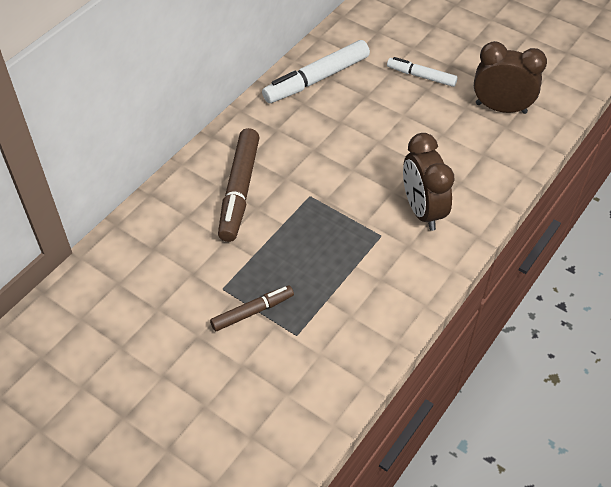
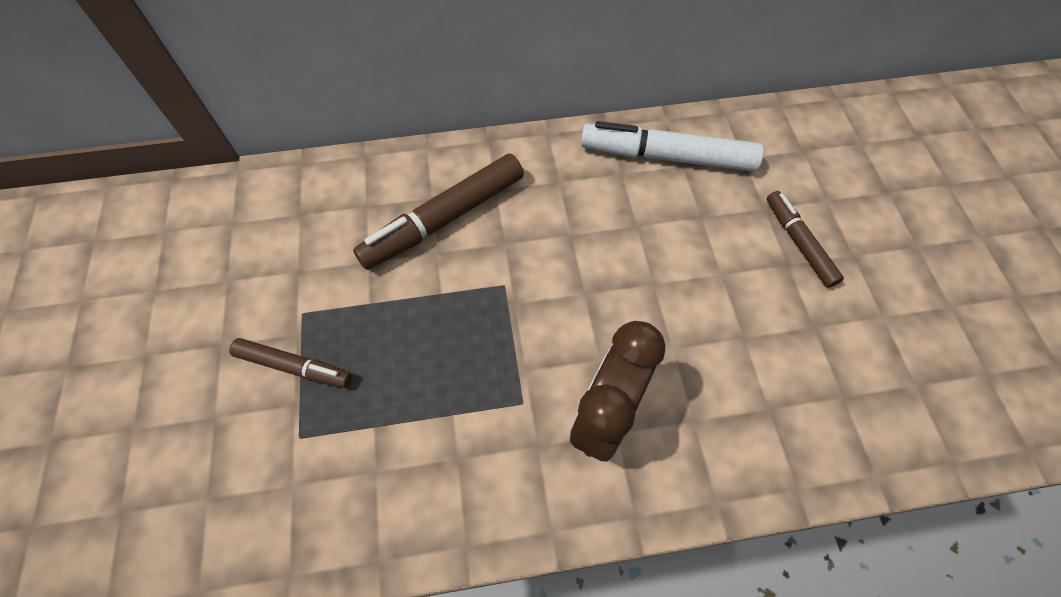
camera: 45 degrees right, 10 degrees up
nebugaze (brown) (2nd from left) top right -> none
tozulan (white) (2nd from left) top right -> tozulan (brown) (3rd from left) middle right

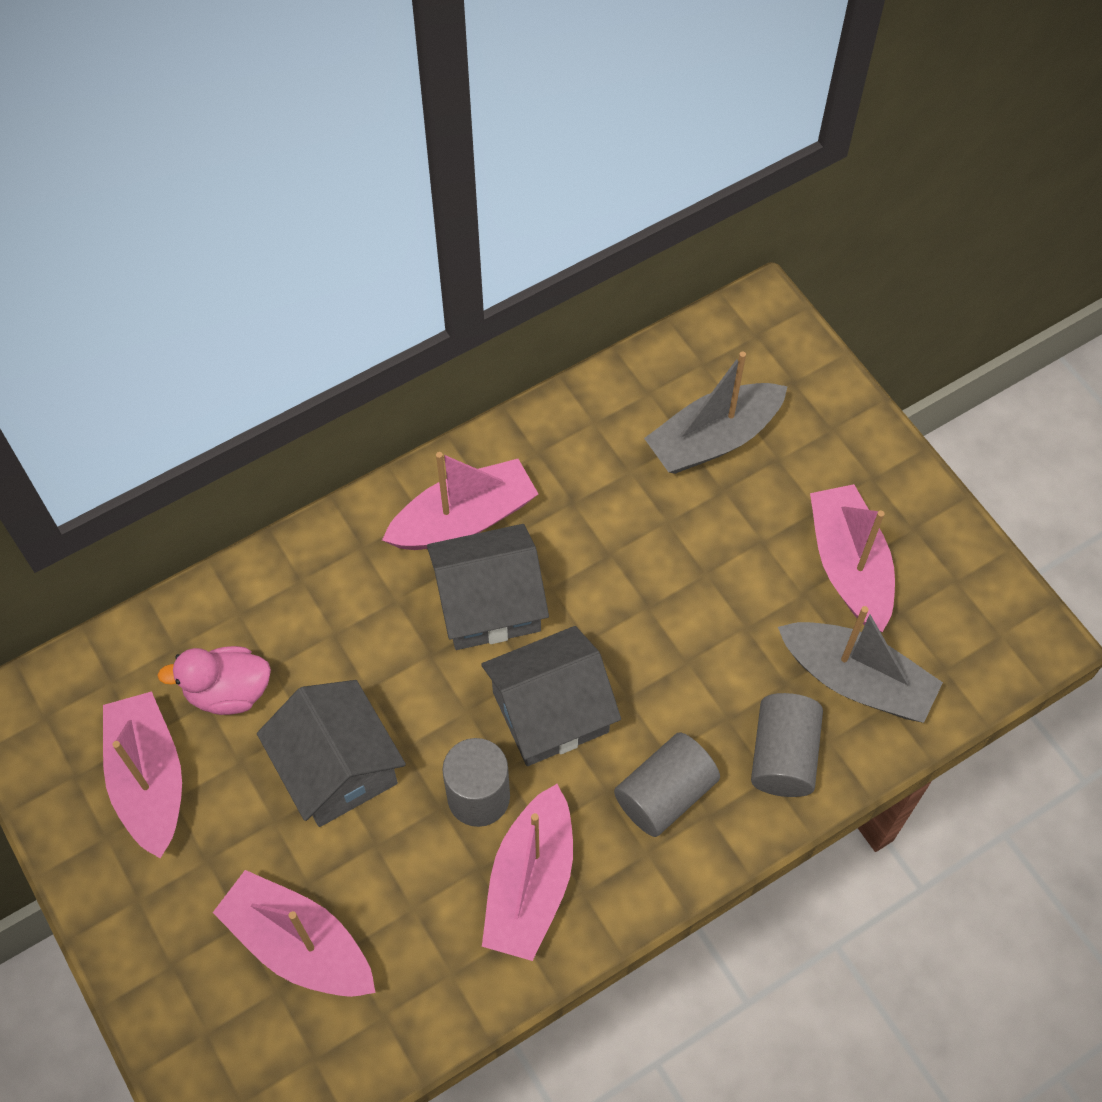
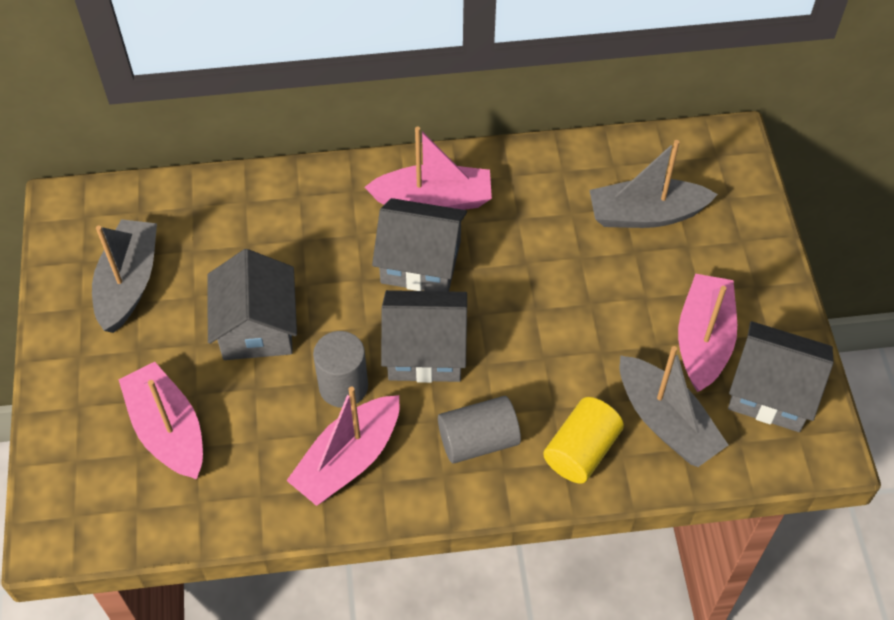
camera: 25 degrees right, 5 degrees down
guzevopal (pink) middle left -> none
none -> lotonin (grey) (4th from left) middle right
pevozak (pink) (1st from left) bottom left -> pevozak (grey) (1st from left) middle left
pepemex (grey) (3rd from left) bottom right -> pepemex (yellow) bottom centre

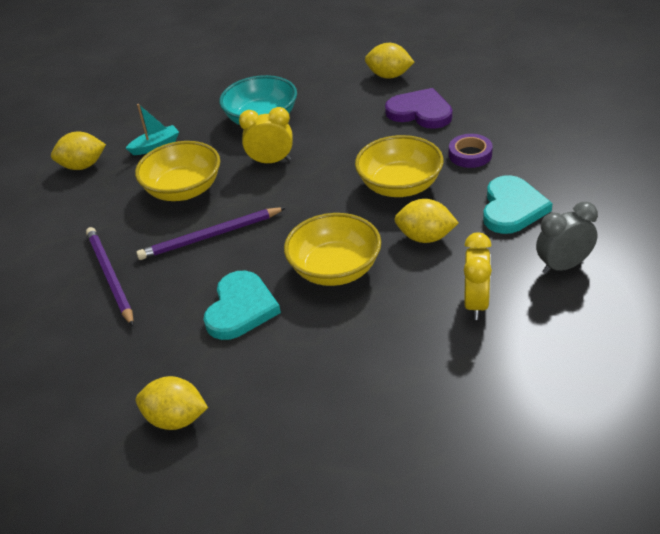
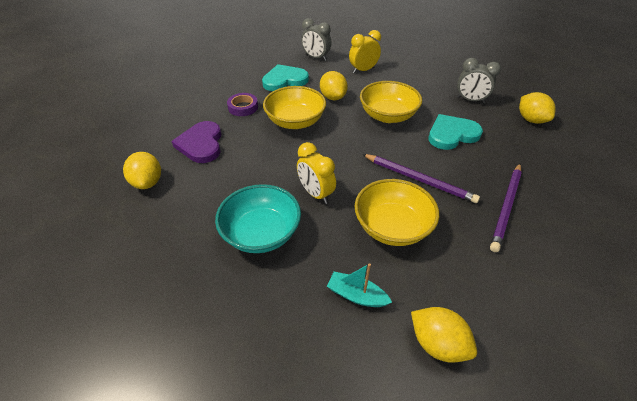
camera: 130 degrees left, 5 degrees up
none -> nebugaze (grey) (2nd from left) top right

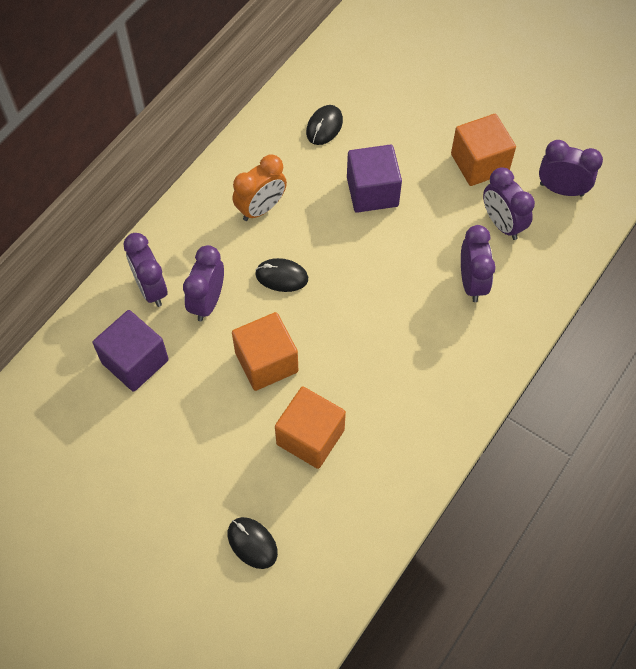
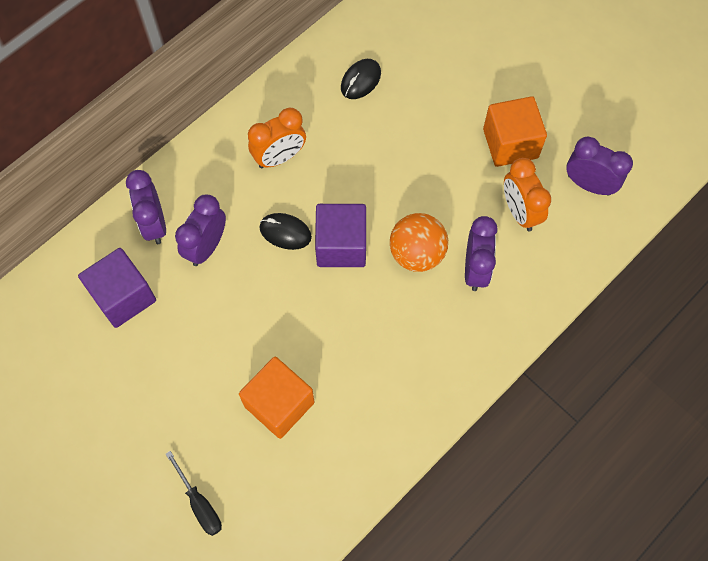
camera: 10 degrees right, 5 degrees up
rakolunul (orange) (1st from left) centre -> none
none -> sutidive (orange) centre
rakolunul (purple) (2nd from left) top centre -> rakolunul (purple) (2nd from left) centre, moved
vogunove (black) (1st from left) bottom centre -> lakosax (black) bottom left
nebugaze (purple) (4th from left) top right -> nebugaze (orange) (2nd from left) middle right

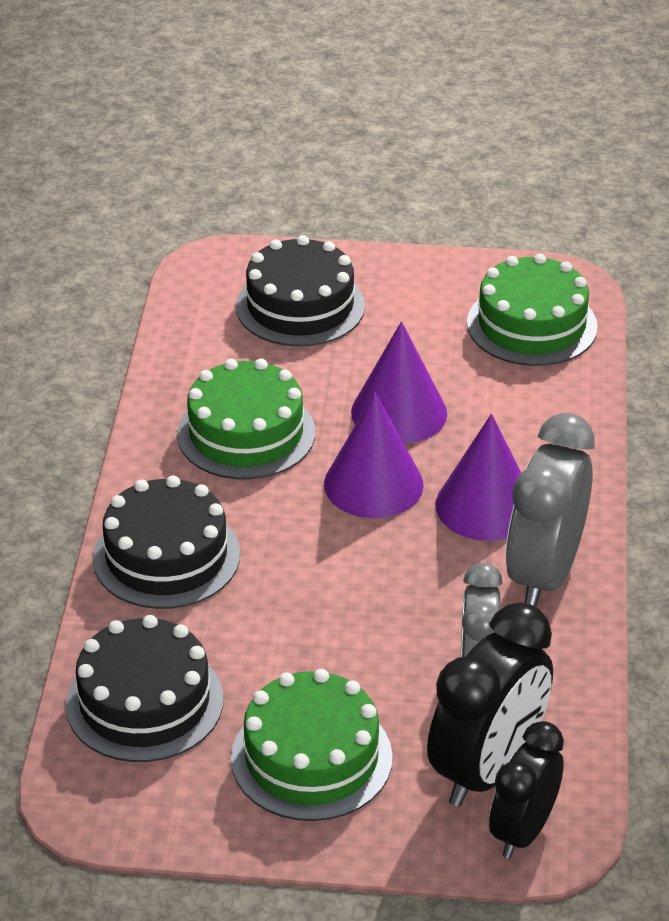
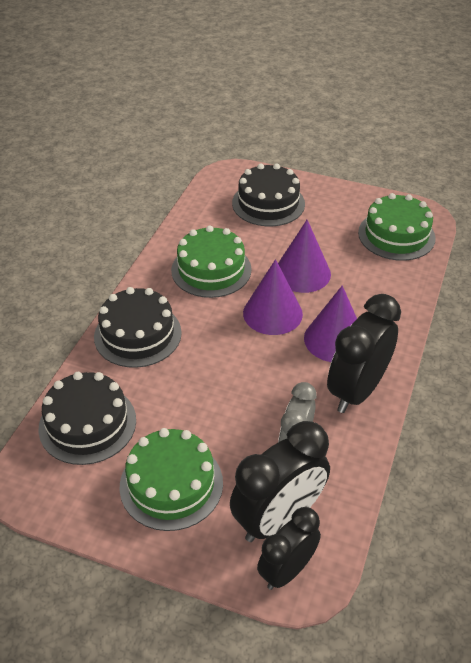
camera: 15 degrees right, 5 degrees up
nebugaze (grey) (2nd from left) middle right -> nebugaze (black) (3rd from left) middle right

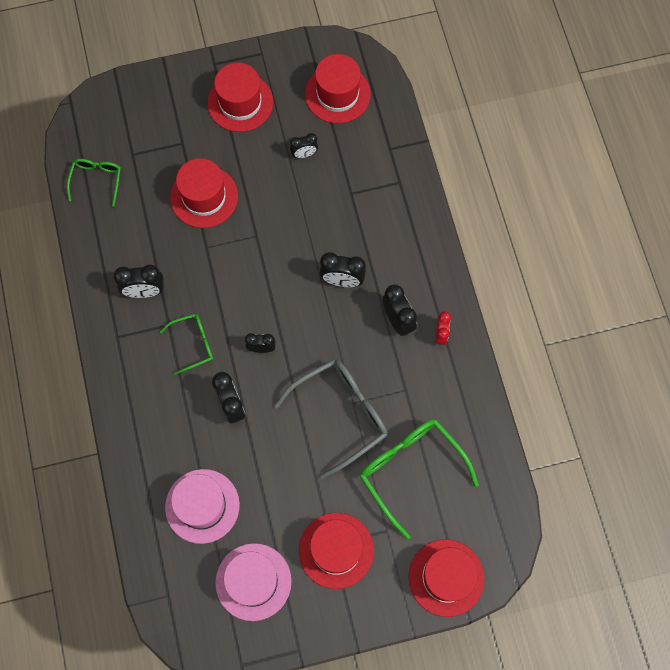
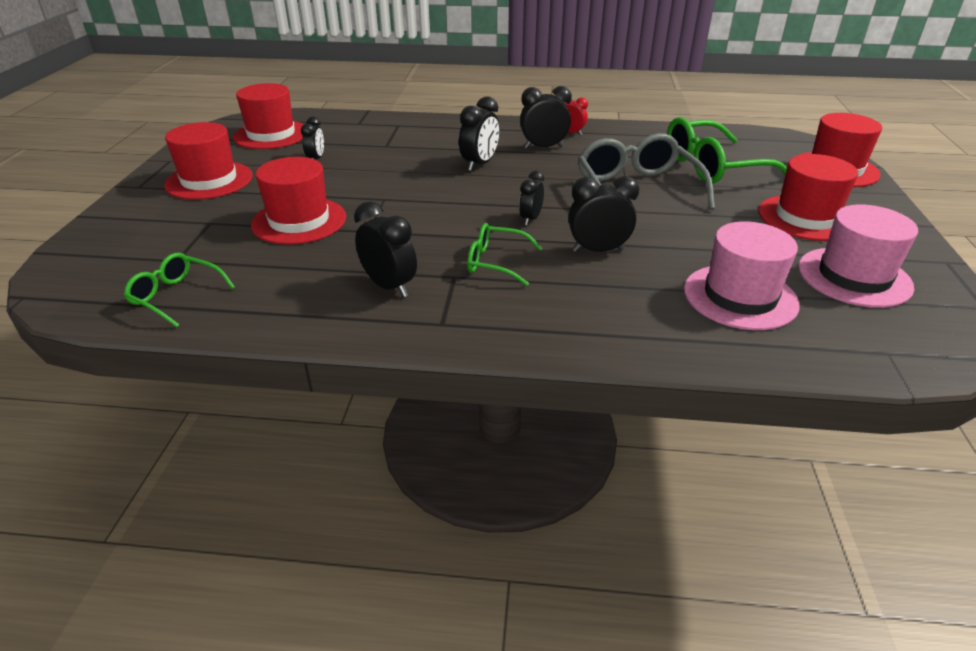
camera: 70 degrees left, 35 degrees down
nebugaze (black) (1st from left in the first image) middle left -> nebugaze (black) (2nd from left) centre, 60 degrees counterclockwise
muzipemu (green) (2nd from left) middle left -> muzipemu (green) (2nd from left) centre, 75 degrees counterclockwise

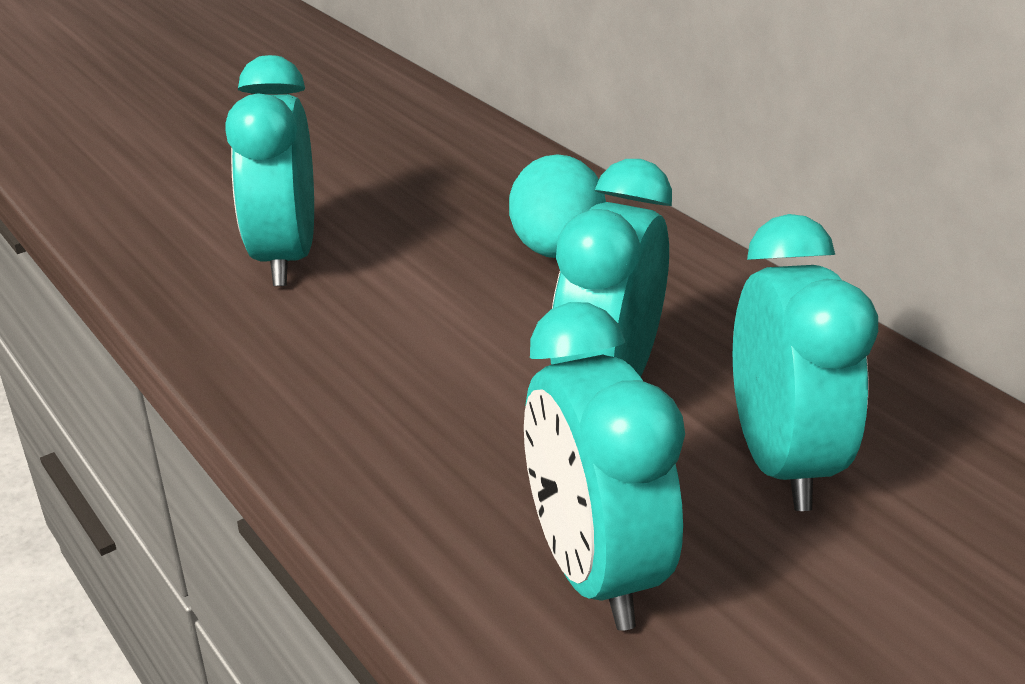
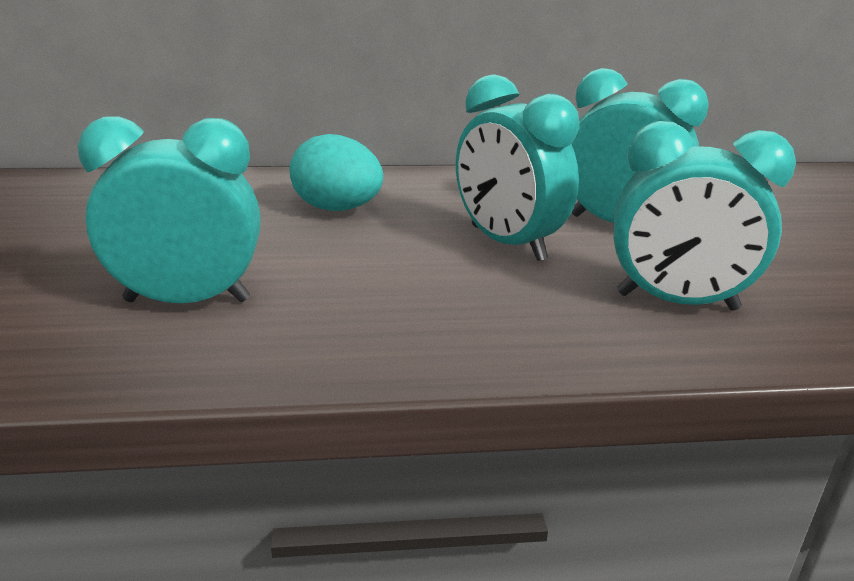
camera: 60 degrees left, 5 degrees down
nebugaze (turquoise) (1st from left) top left -> nebugaze (turquoise) (1st from left) middle left, 150 degrees clockwise

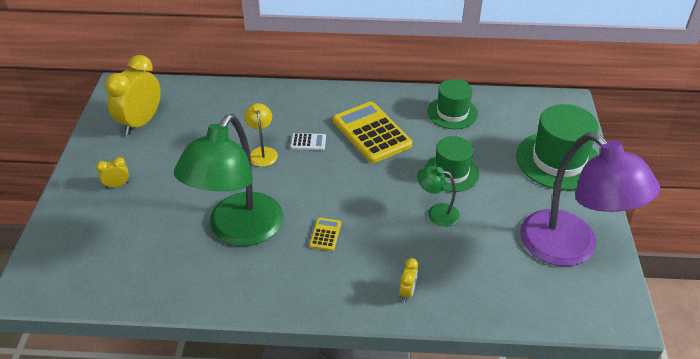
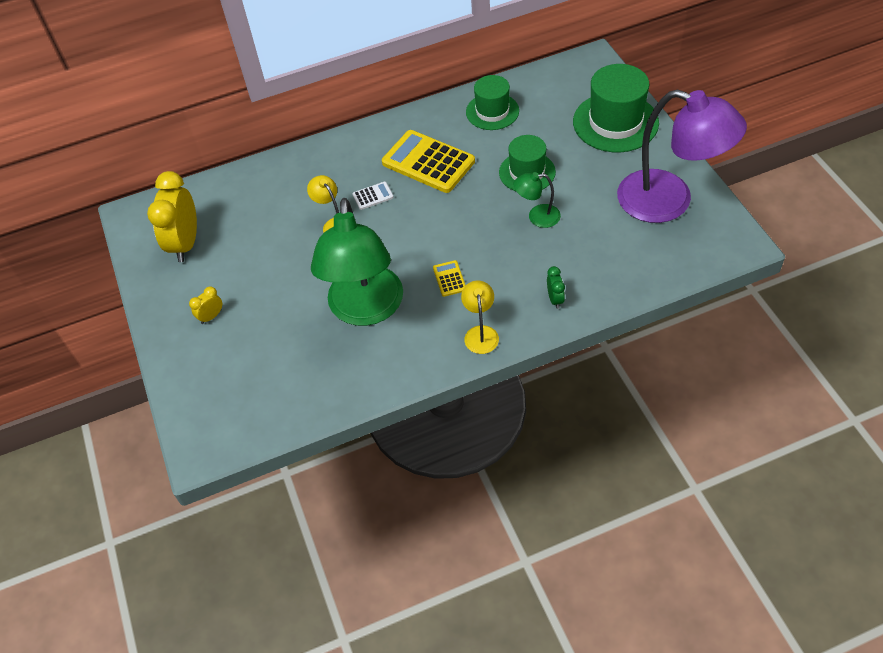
camera: 20 degrees left, 10 degrees up
none -> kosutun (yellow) (2nd from left) centre
nebugaze (yellow) (3rd from left) bottom centre -> nebugaze (green) centre

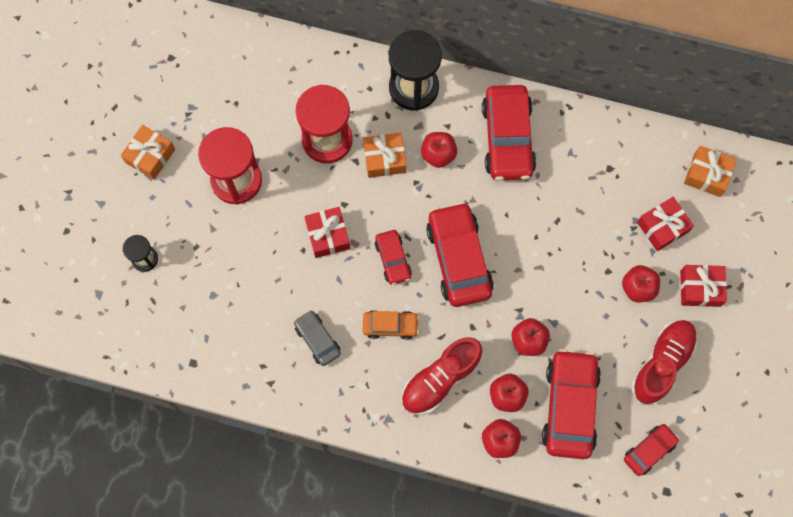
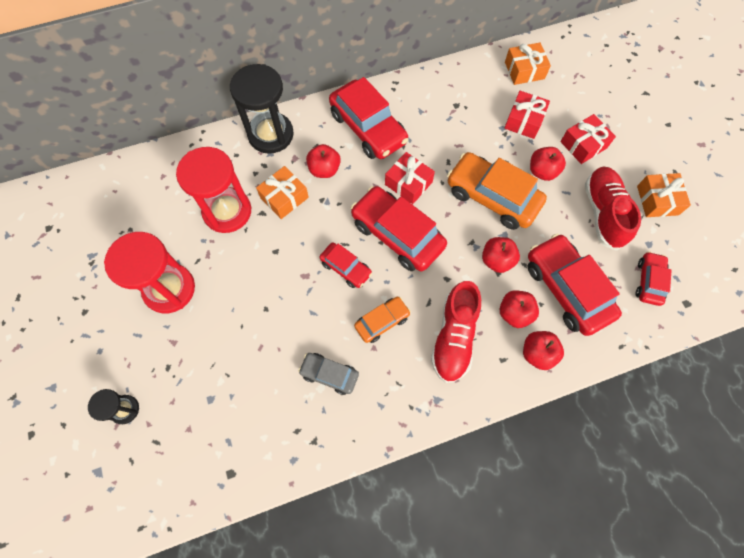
camera: 35 degrees left, 5 degrees down
none -> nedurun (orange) (2nd from left) middle right
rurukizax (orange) (1st from left in the first image) top left -> rurukizax (orange) (3rd from left) middle right, moved
rurukizax (red) (1st from left) centre -> rurukizax (red) (1st from left) top centre, moved

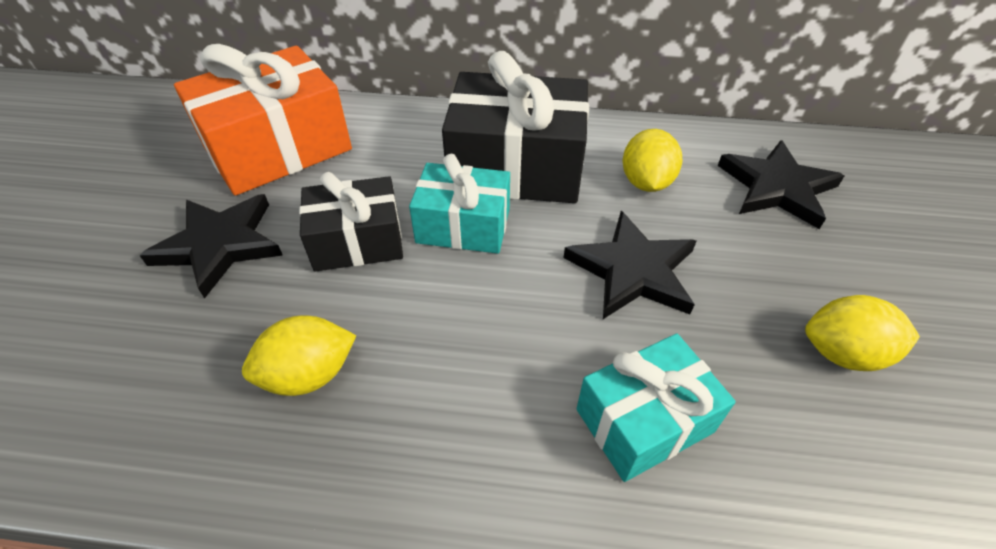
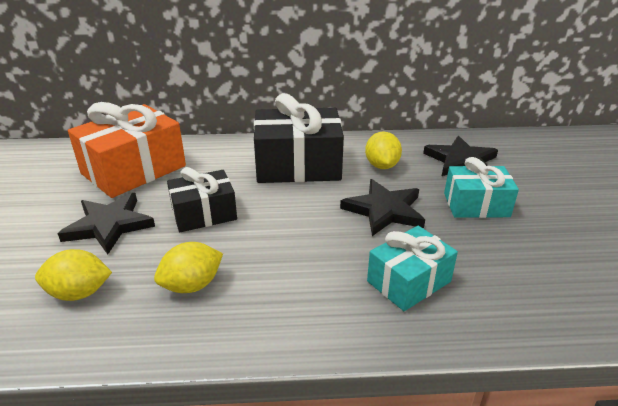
camera: 10 degrees left, 15 degrees down
rurukizax (turquoise) (1st from left in the first image) centre -> rurukizax (turquoise) (2nd from left) middle right, moved
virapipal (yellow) (3rd from left in the first image) middle right -> virapipal (yellow) (1st from left) bottom left, moved

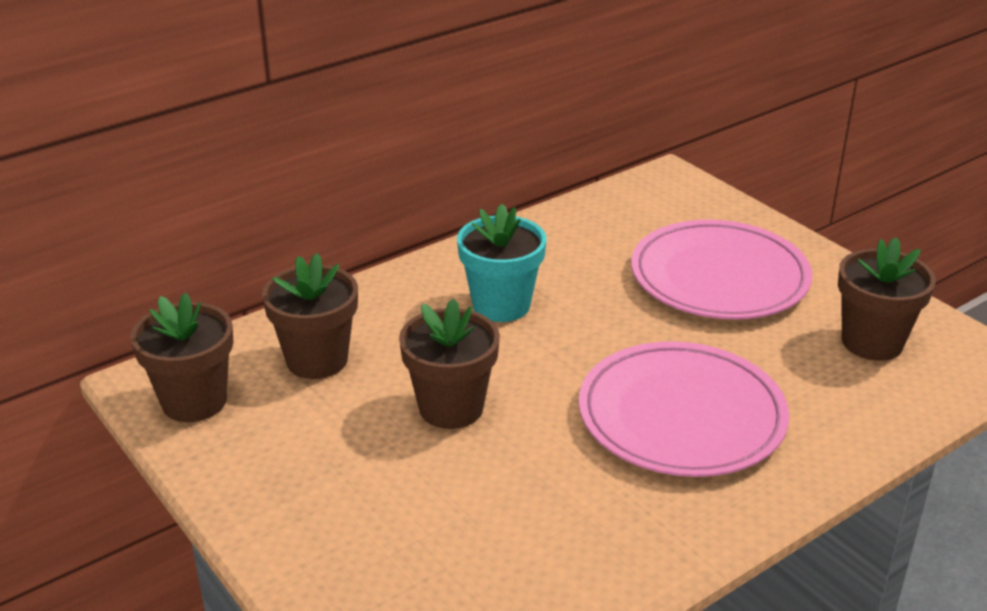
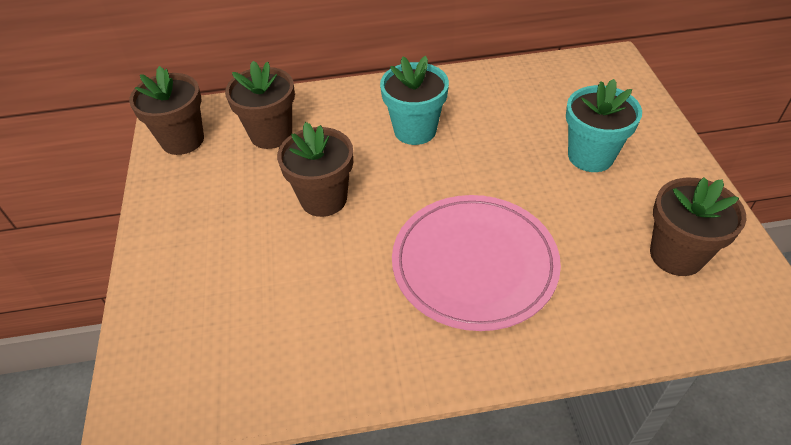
camera: 30 degrees right, 15 degrees up
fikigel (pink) (2nd from left) middle right -> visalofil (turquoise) (2nd from left) top right

